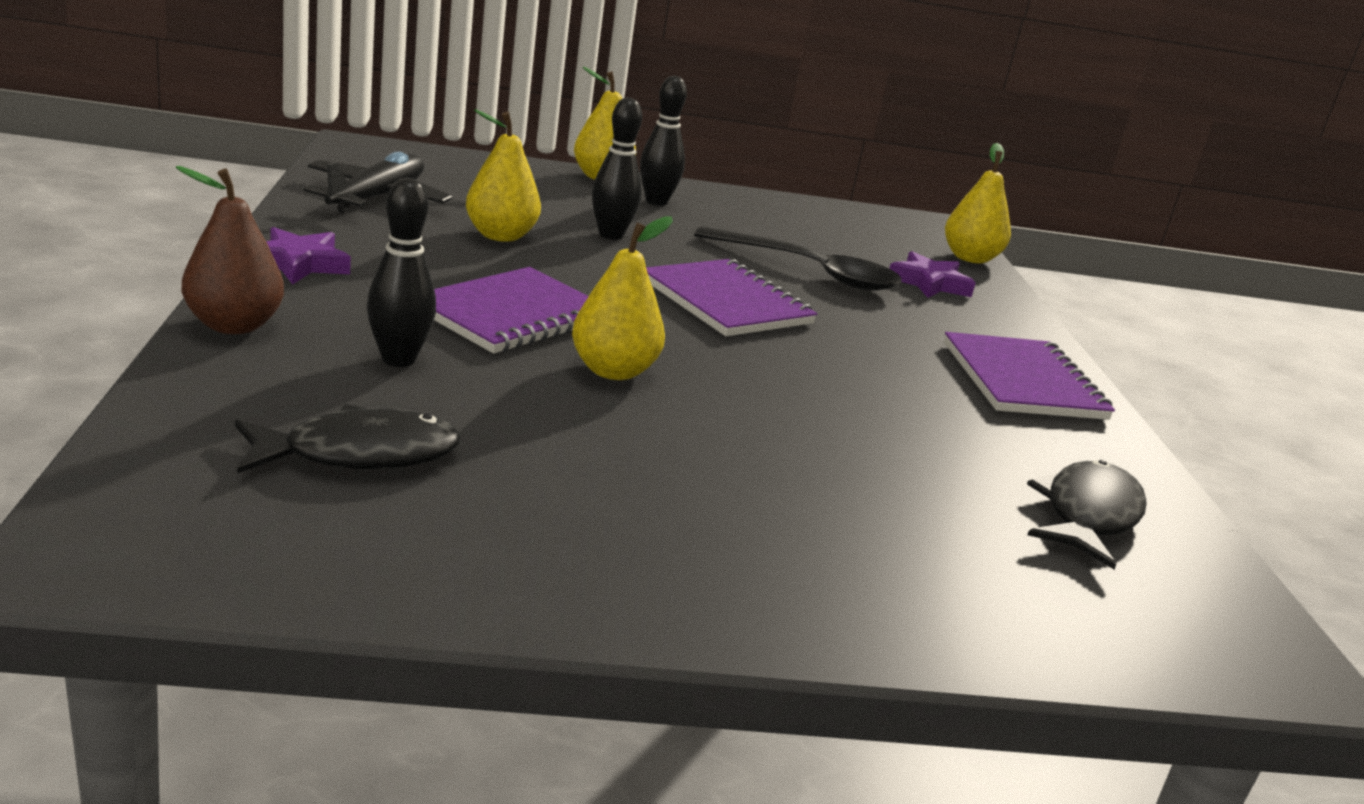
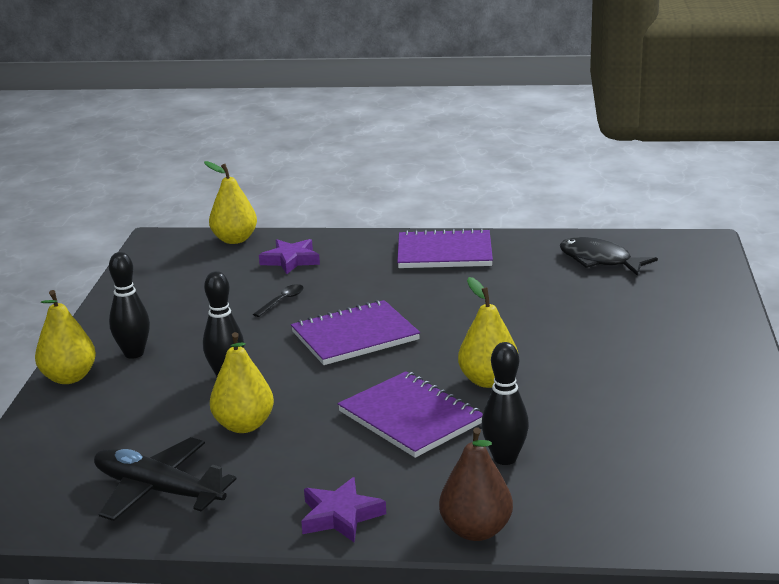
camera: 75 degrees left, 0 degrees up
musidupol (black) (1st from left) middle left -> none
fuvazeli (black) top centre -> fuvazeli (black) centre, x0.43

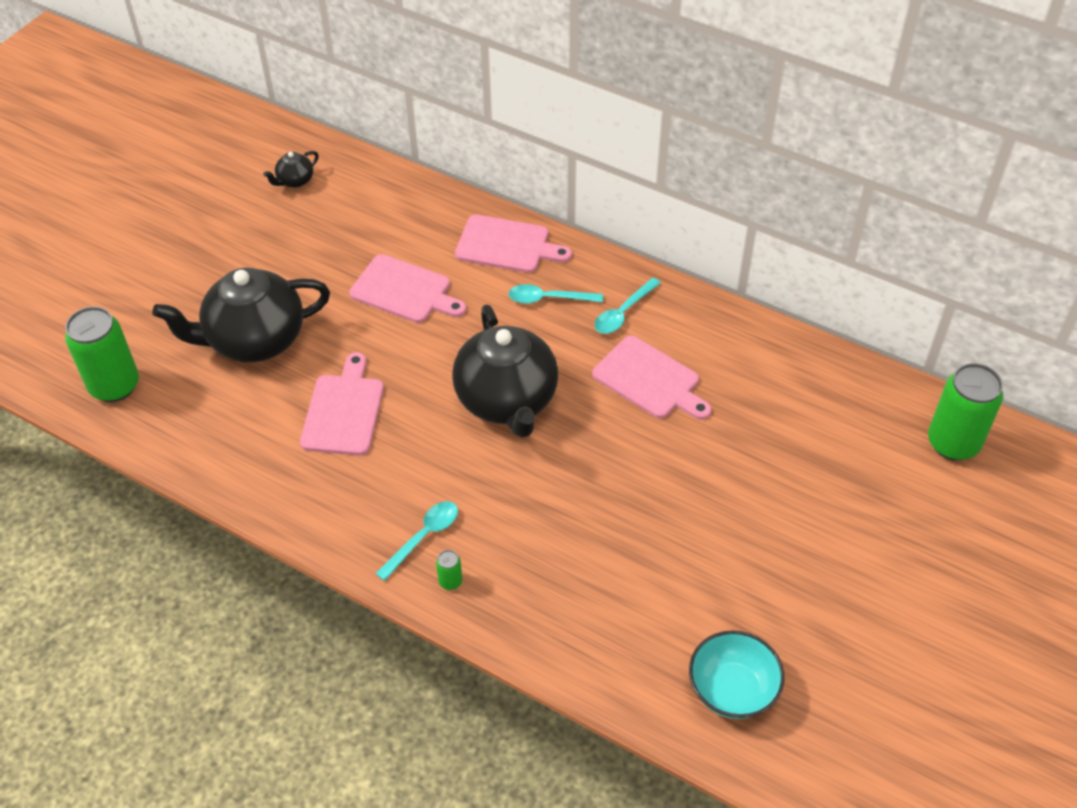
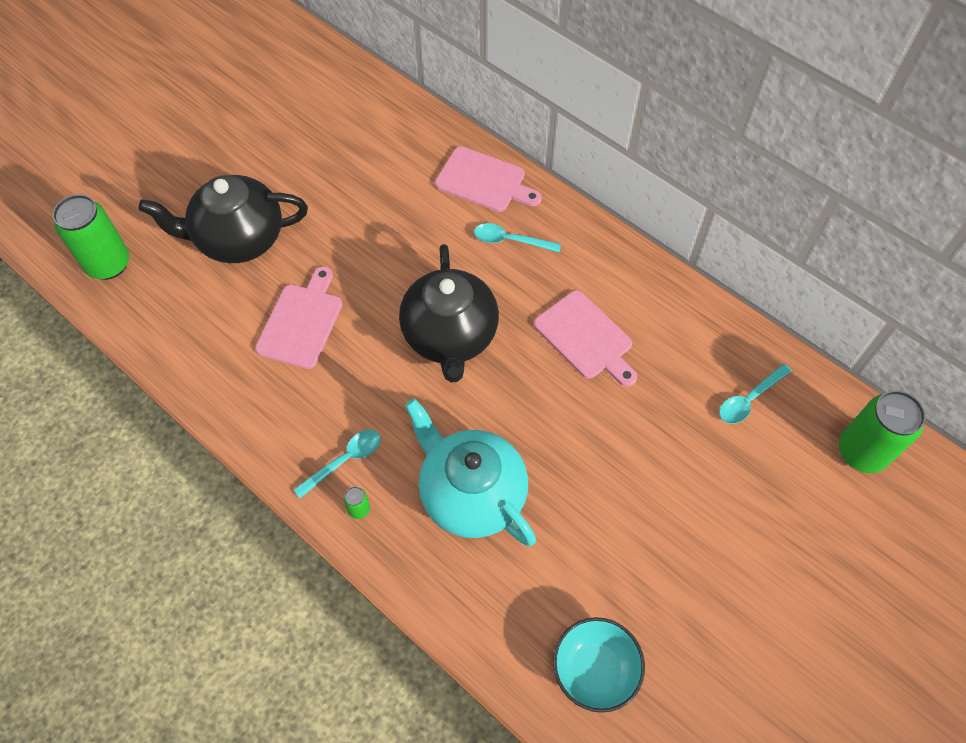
camera: 10 degrees right, 10 degrees up
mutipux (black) (2nd from left) top left -> none
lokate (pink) (2nd from left) centre -> none
none -> mutipux (turquoise) centre
fuvazeli (turquoise) (3rd from left) centre -> fuvazeli (turquoise) (3rd from left) middle right, moved

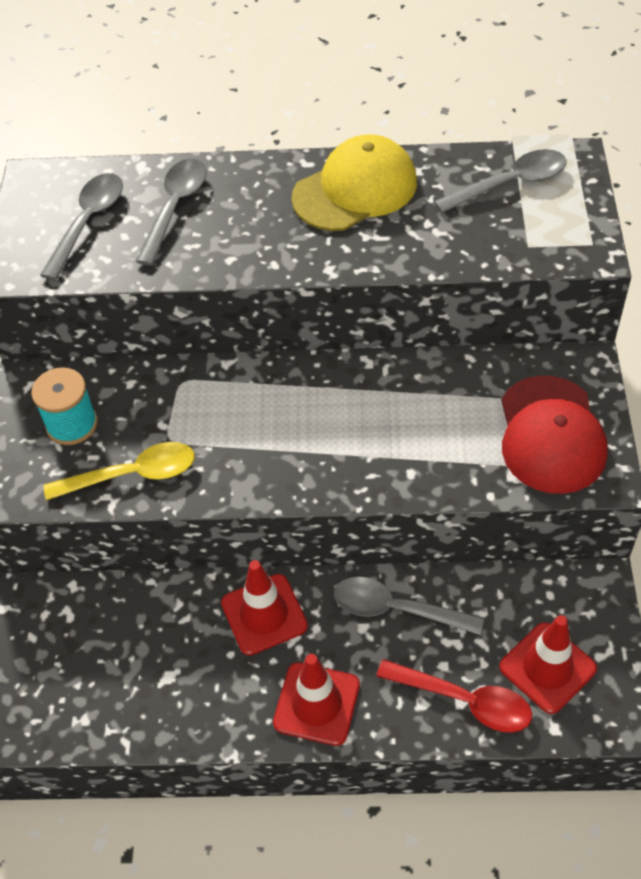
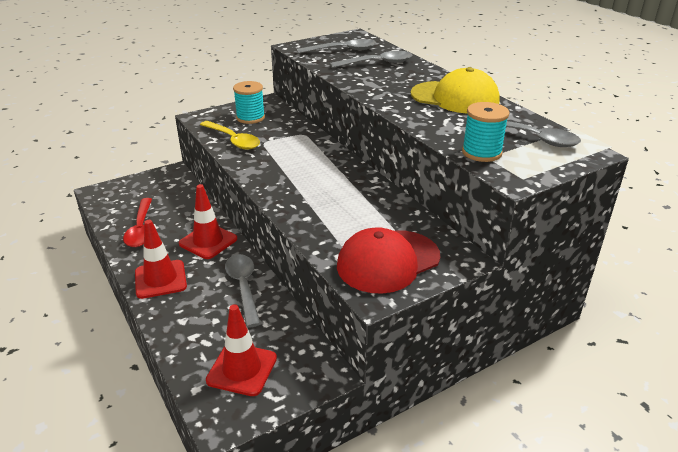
camera: 55 degrees right, 20 degrees down
none -> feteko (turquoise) (2nd from left) top right
fuvazeli (red) bottom right -> fuvazeli (red) middle left, moved

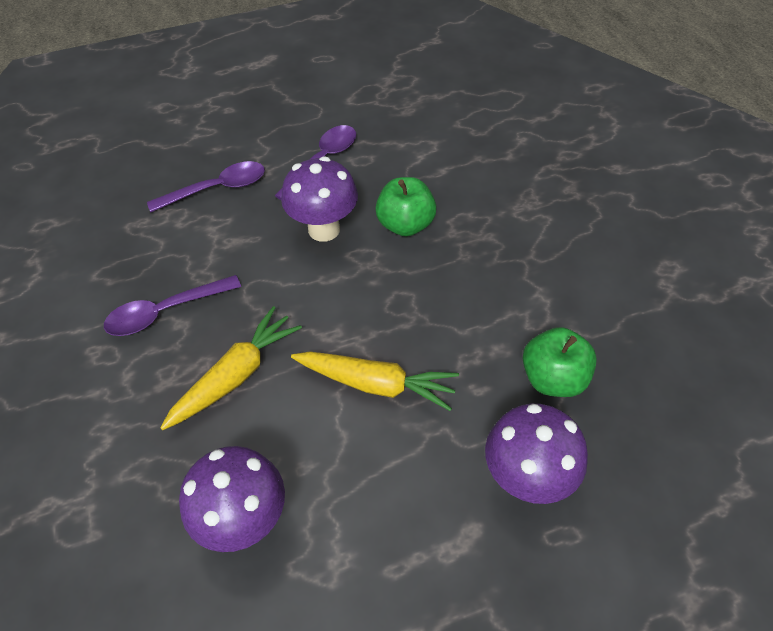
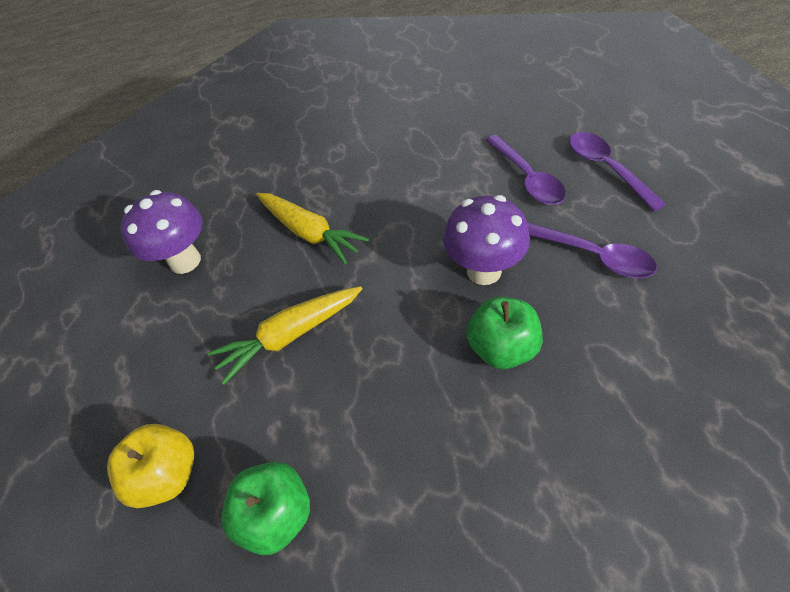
camera: 95 degrees right, 0 degrees up
fuvazeli (purple) (1st from left in the first image) middle left -> fuvazeli (purple) (3rd from left) top right, moved
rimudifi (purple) (3rd from left) bottom right -> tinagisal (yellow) bottom left
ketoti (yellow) (2nd from left in the first image) centre -> ketoti (yellow) (1st from left) centre, 45 degrees clockwise

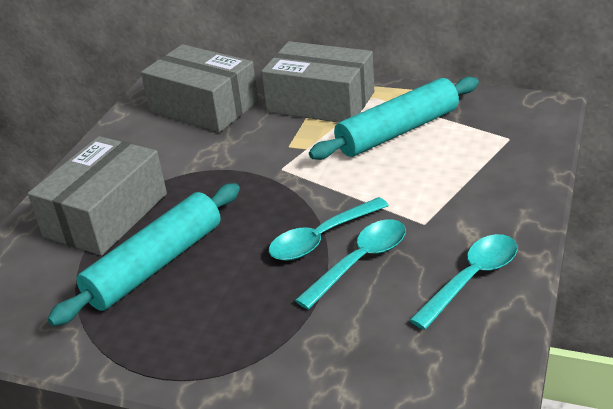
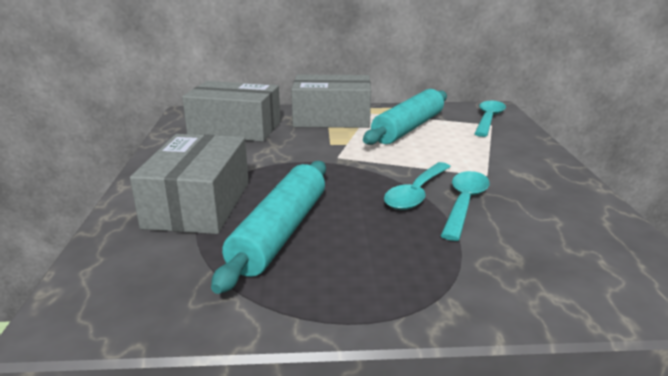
camera: 25 degrees left, 10 degrees down
fuvazeli (turquoise) (3rd from left) bottom right -> fuvazeli (turquoise) (3rd from left) top right, moved

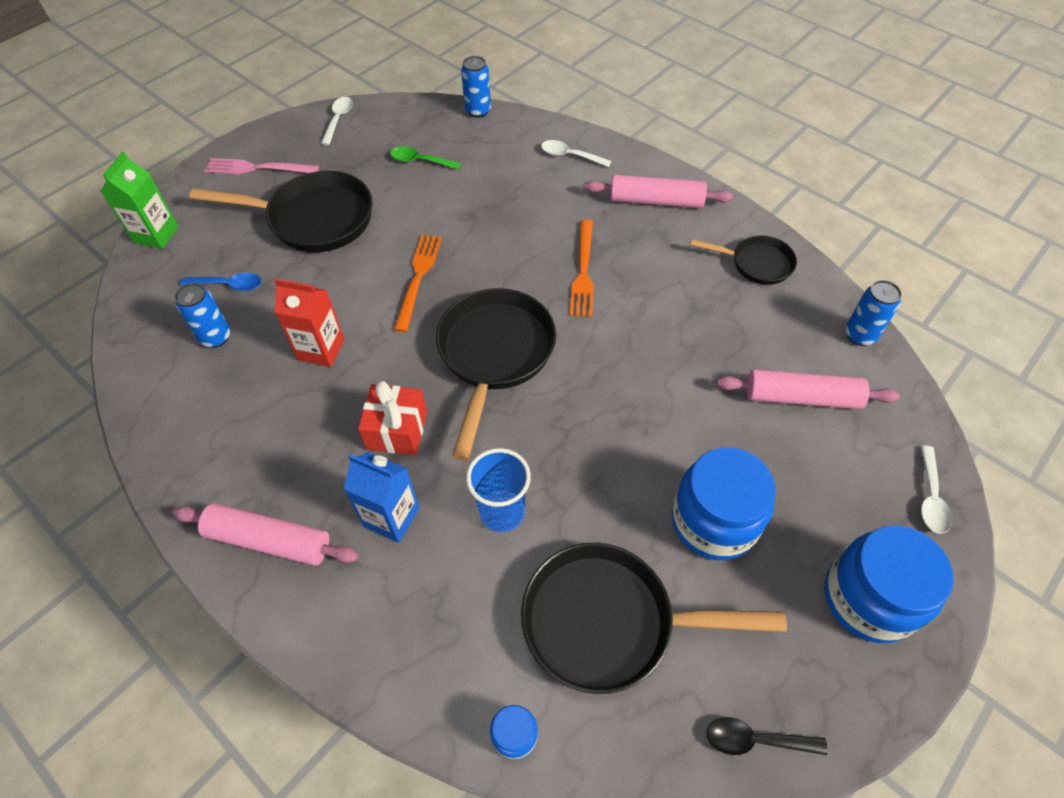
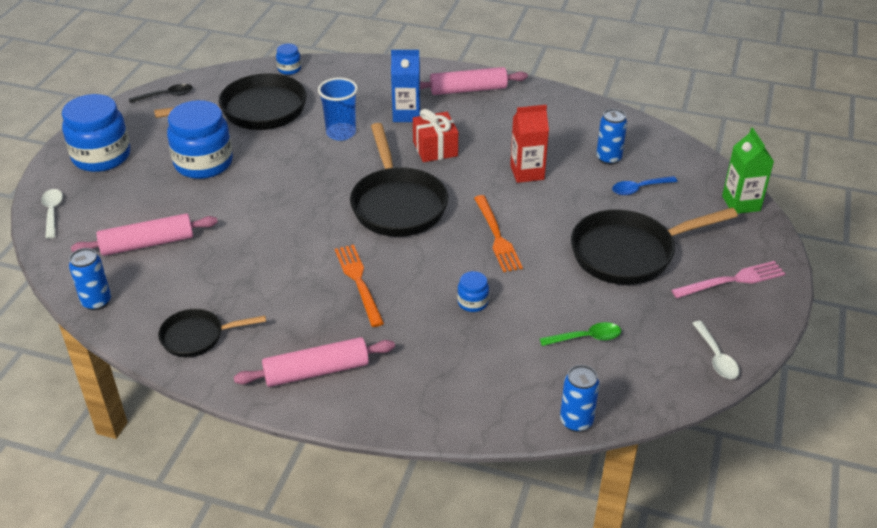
camera: 155 degrees right, 15 degrees down
fuvazeli (white) (2nd from left) top centre -> none
none -> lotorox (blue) (4th from left) centre

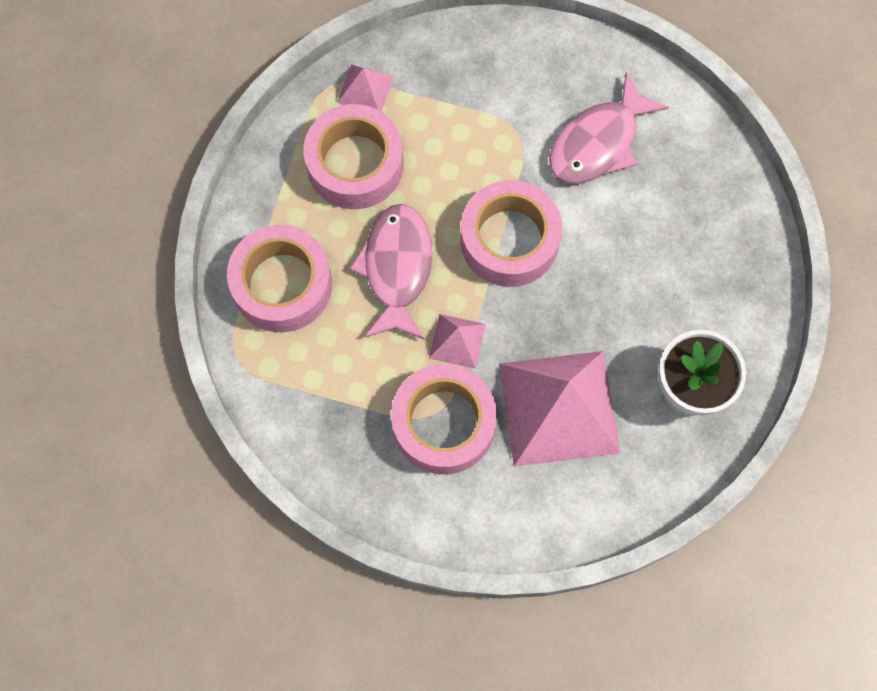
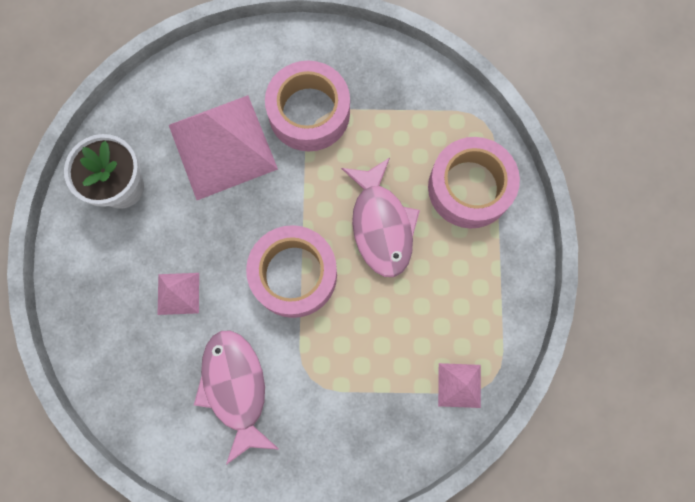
camera: 165 degrees right, 5 degrees up
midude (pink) (2nd from left) top centre -> none
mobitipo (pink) (2nd from left in the first image) centre -> mobitipo (pink) (1st from left) middle left, moved
musidupol (pink) (2nd from left in the first image) top right -> musidupol (pink) (1st from left) bottom centre, 45 degrees counterclockwise

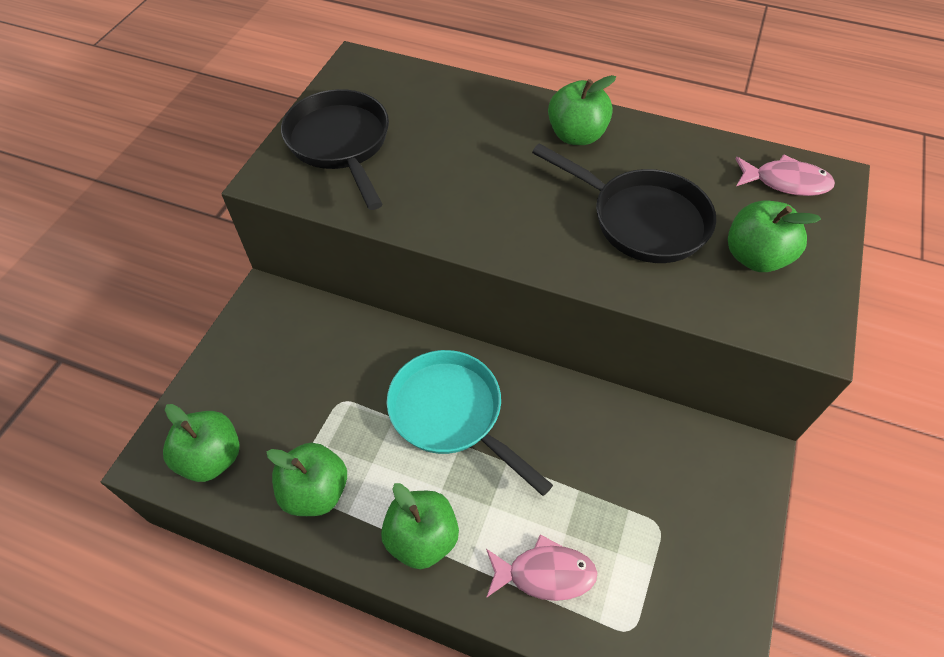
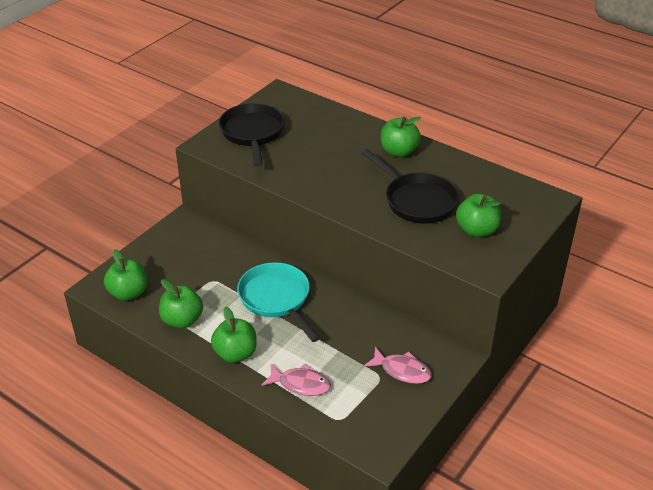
camera: 15 degrees right, 15 degrees down
musidupol (pink) (2nd from left) top right -> musidupol (pink) (2nd from left) bottom centre, moved

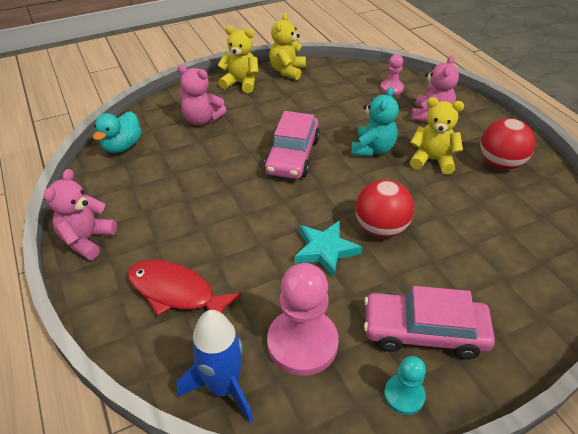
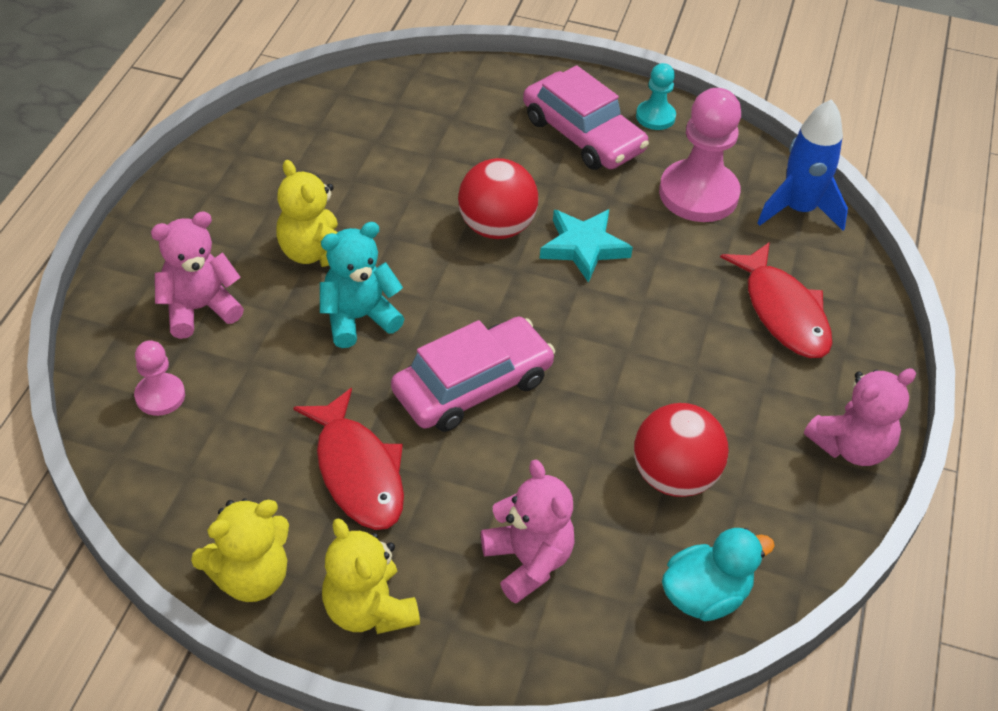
camera: 140 degrees left, 5 degrees up
none -> musidupol (red) (1st from left) centre
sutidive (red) (2nd from left) top right -> sutidive (red) (2nd from left) middle right, moved

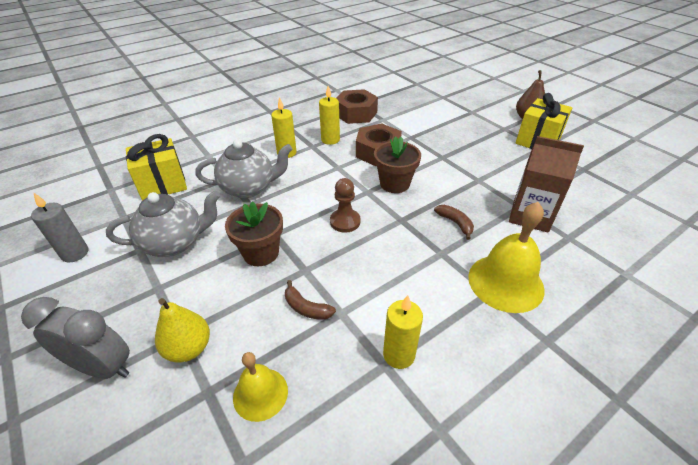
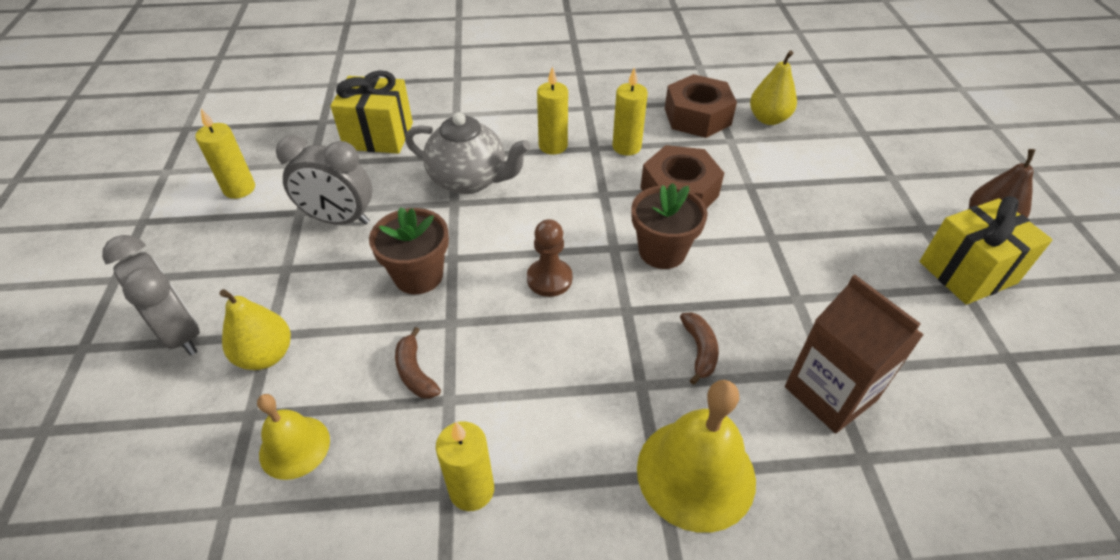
camera: 30 degrees right, 5 degrees up
none -> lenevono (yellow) (2nd from left) top right
mutipux (grey) (1st from left) middle left -> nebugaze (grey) (2nd from left) top left
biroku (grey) middle left -> biroku (yellow) (1st from left) top left

